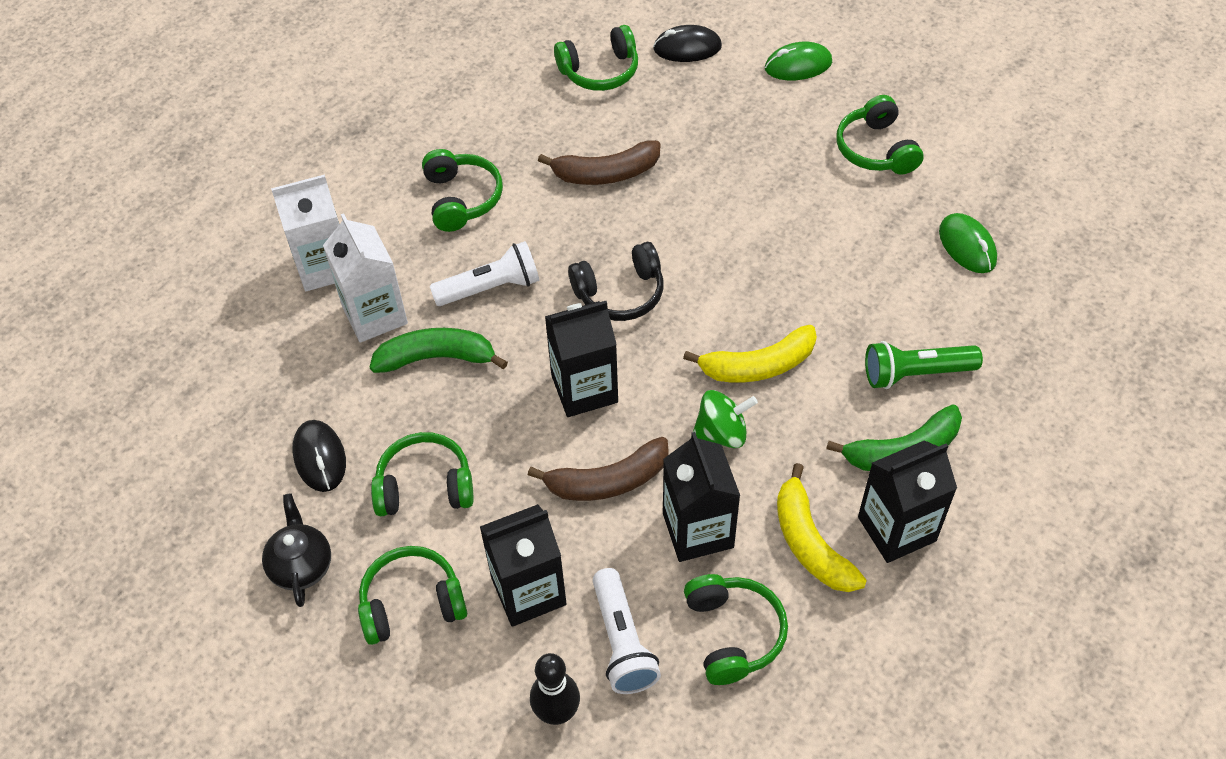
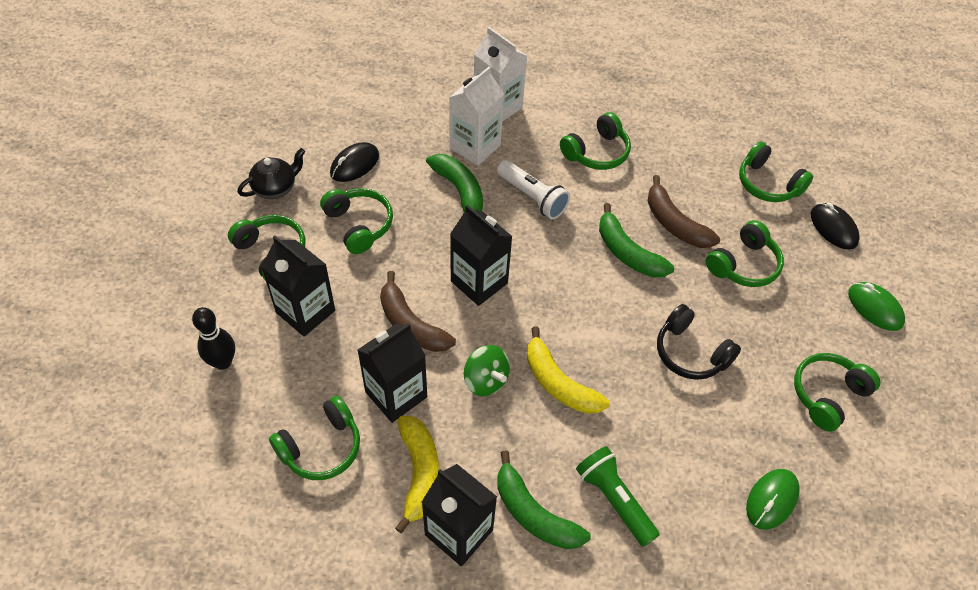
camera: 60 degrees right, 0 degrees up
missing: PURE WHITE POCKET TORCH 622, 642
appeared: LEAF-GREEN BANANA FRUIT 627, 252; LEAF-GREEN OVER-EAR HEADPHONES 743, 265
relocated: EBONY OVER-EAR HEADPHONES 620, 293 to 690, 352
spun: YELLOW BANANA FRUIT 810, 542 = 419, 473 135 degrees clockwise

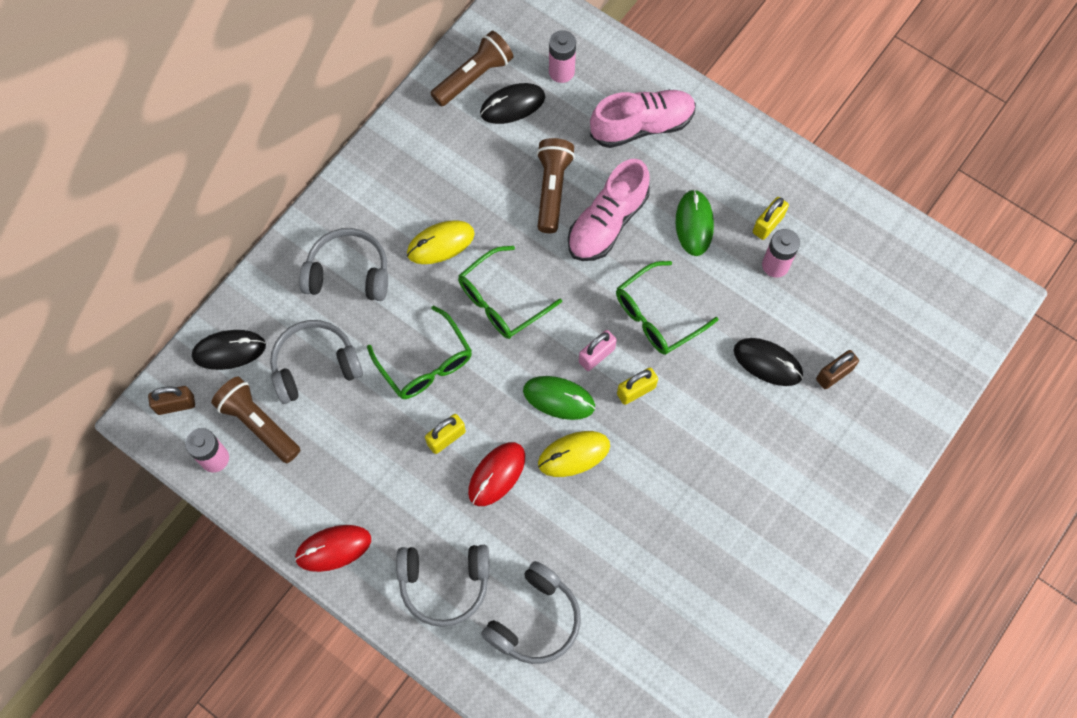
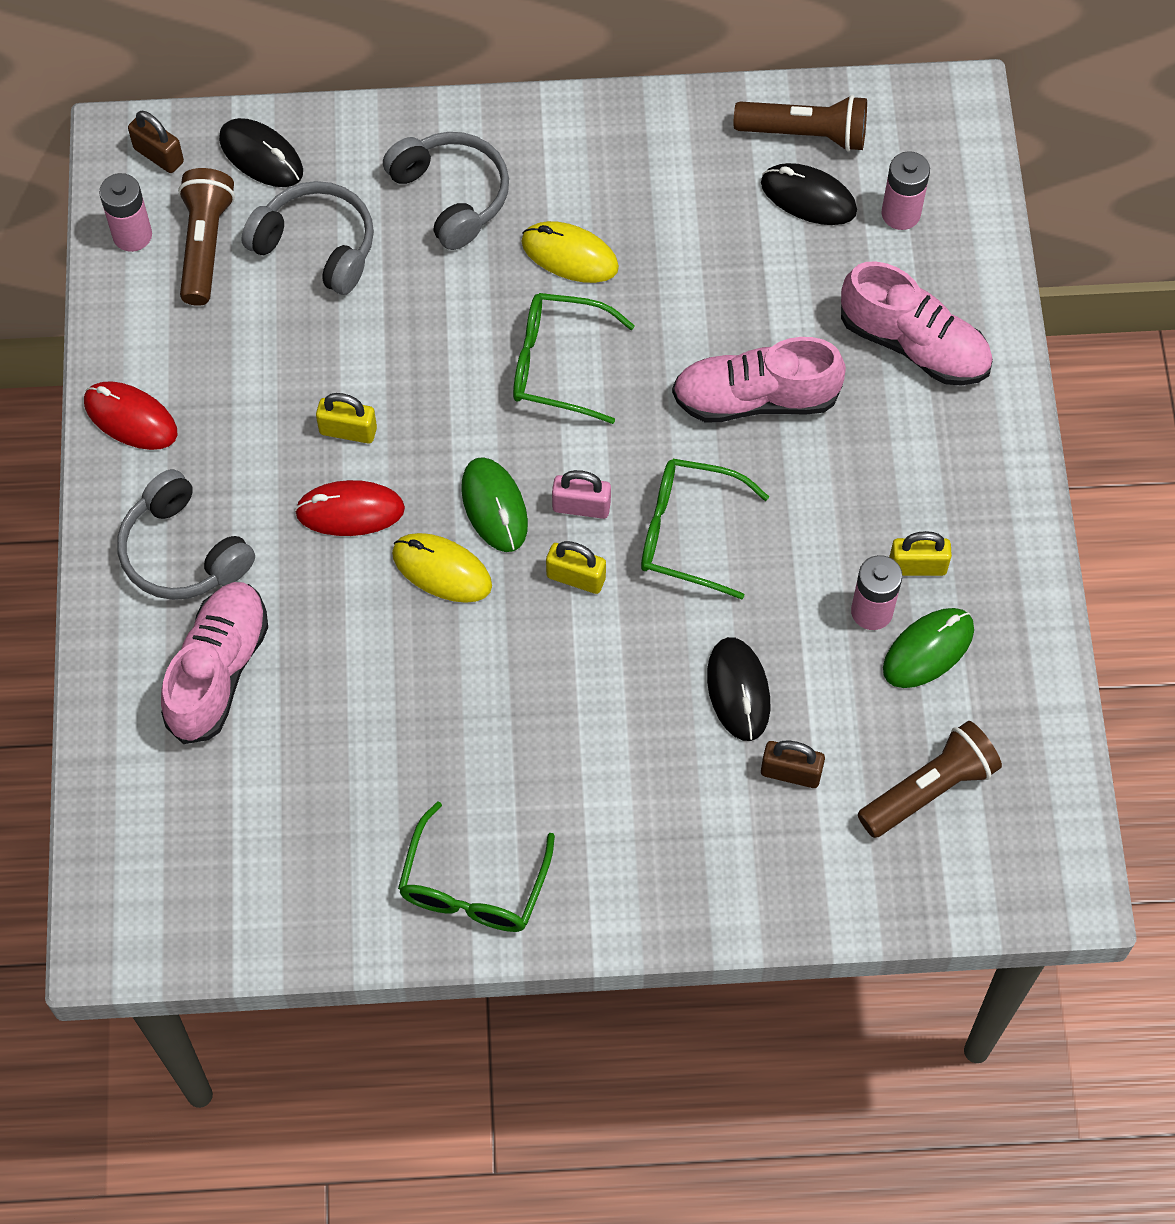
camera: 50 degrees right, 5 degrees down
relocated: LEAF-GREEN EYEGLASSES 425, 363 to 473, 886; RUSSET POCKET TORCH 552, 189 to 929, 789; LEAF-GREEN COMPUTER MOUSE 694, 224 to 928, 650
exchanged: GRAY OVER-EAR HEADPHONES 535, 620 to ROSY SNEAKER 218, 671

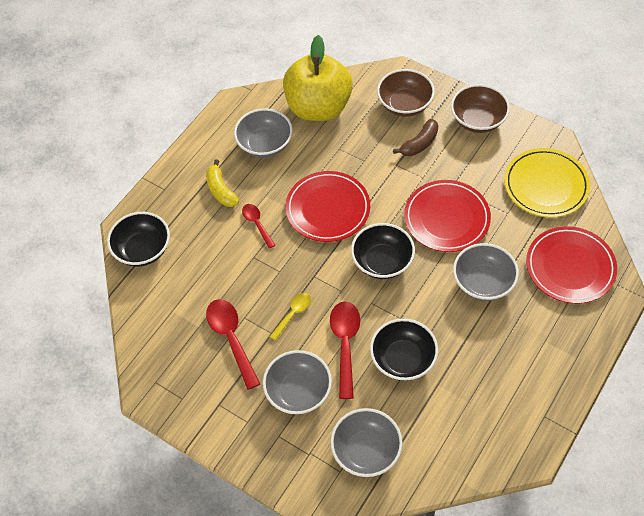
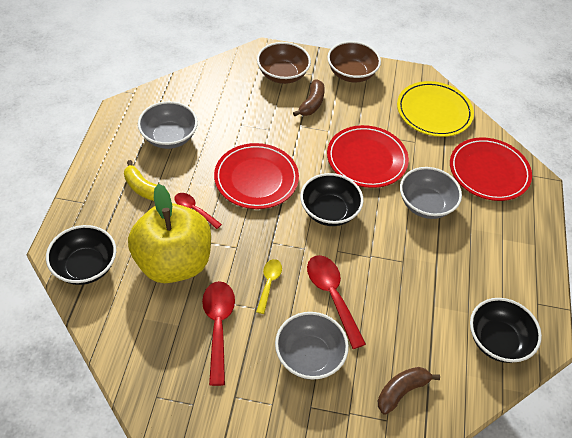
camera: 30 degrees left, 5 degrees down
relocated: YELLOW TOY APPLE 318, 107 to 173, 262; EBONY SERVING BOWL 403, 359 to 497, 340
exchanged: GRAY SERVING BOWL 366, 451 to RUSSET BANANA FRUIT 401, 391
spun: CRIMSON TEASPOON 231, 339 = 218, 326 45 degrees clockwise

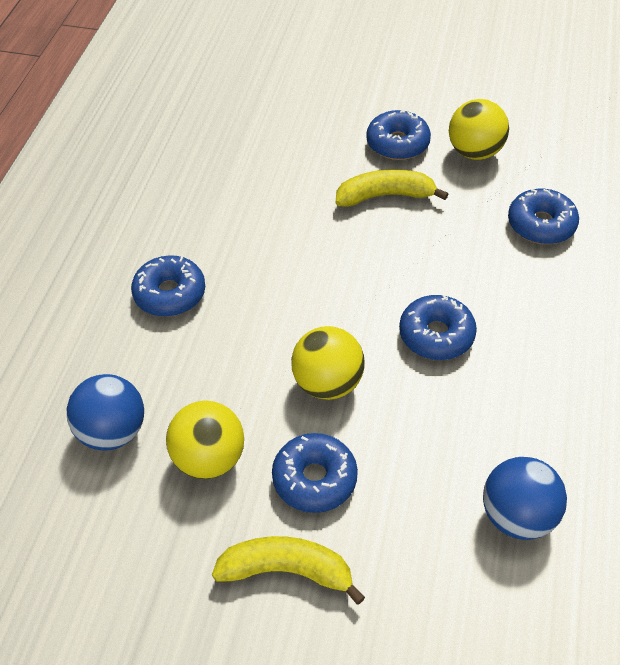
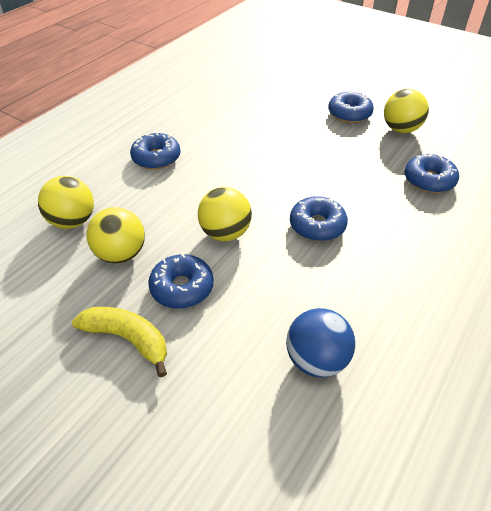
camera: 20 degrees right, 5 degrees down
missing: YELLOW BANANA FRUIT 385, 196
colour: ROYAL BLUE BALL 112, 432 to YELLOW BALL 73, 221

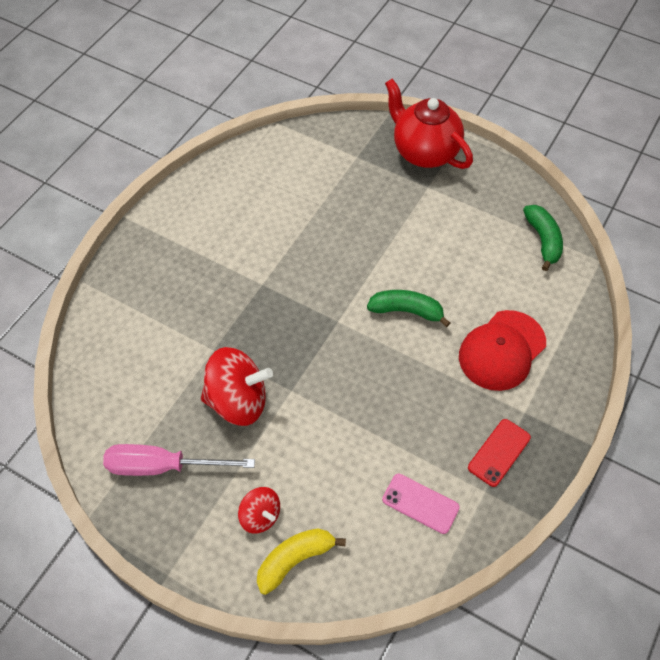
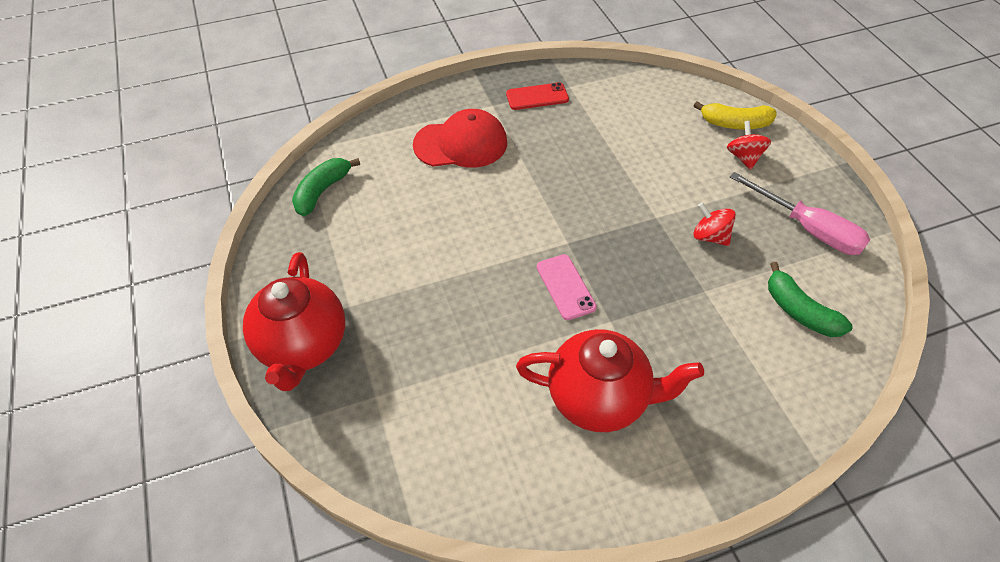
camera: 140 degrees left, 5 degrees down
appeared: CRIMSON CHINA TEAPOT 599, 398
relocated: ROSY SMARTPHONE 420, 503 to 565, 287; LEAF-GREEN BANANA FRUIT 406, 311 to 799, 311
size: CRIMSON WHIRLIGIG 238, 401 = 710, 236 x0.55

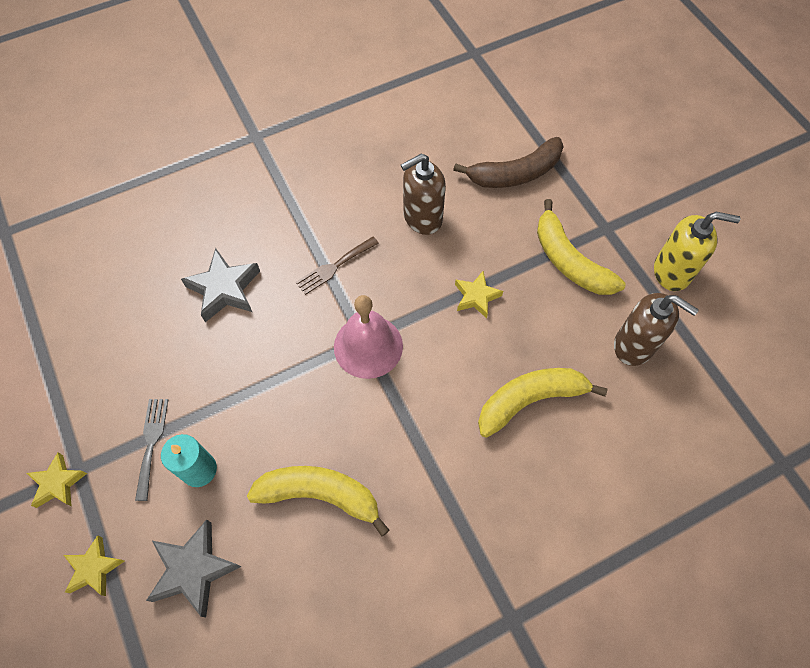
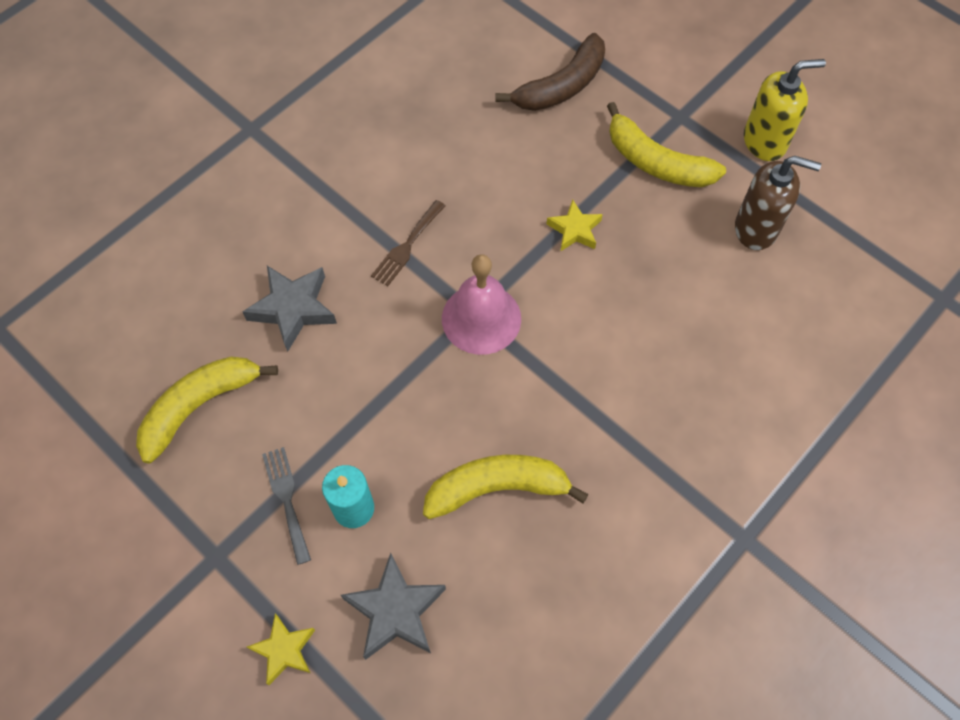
camera: 20 degrees left, 0 degrees up
missing: YELLOW FIVE-POINTED STAR 58, 483; RUSSET SOAP PUMP 422, 218
relocated: YELLOW BANANA FRUIT 530, 400 to 199, 406

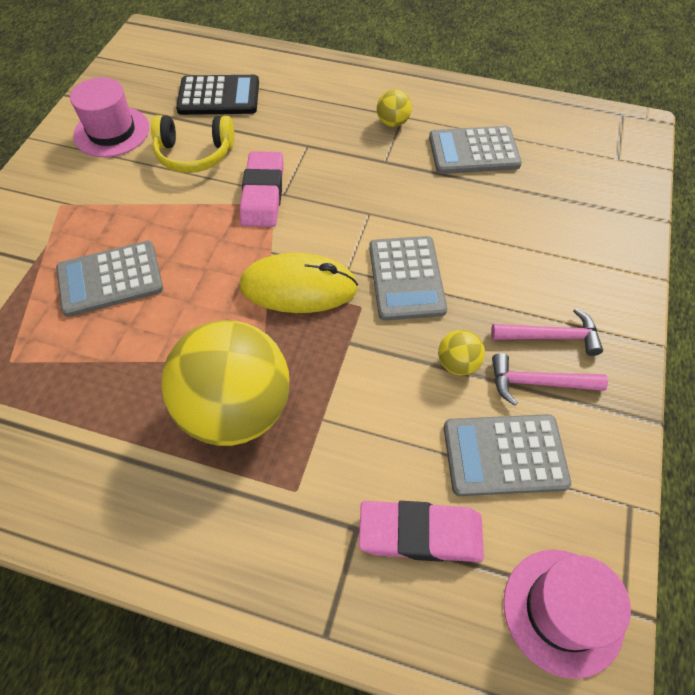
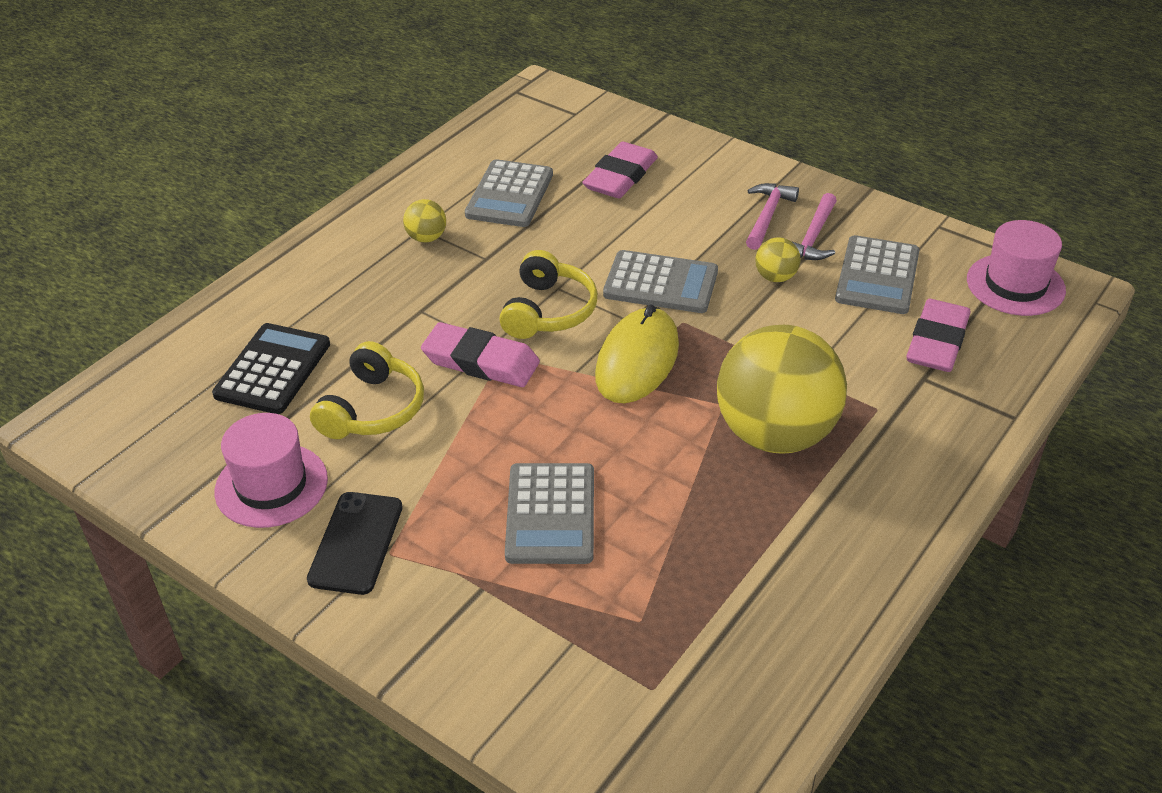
camera: 70 degrees left, 15 degrees down
appeared: EBONY SMARTPHONE 356, 543; YELLOW OVER-EAR HEADPHONES 548, 311; ROSY GUM ERASER 620, 176

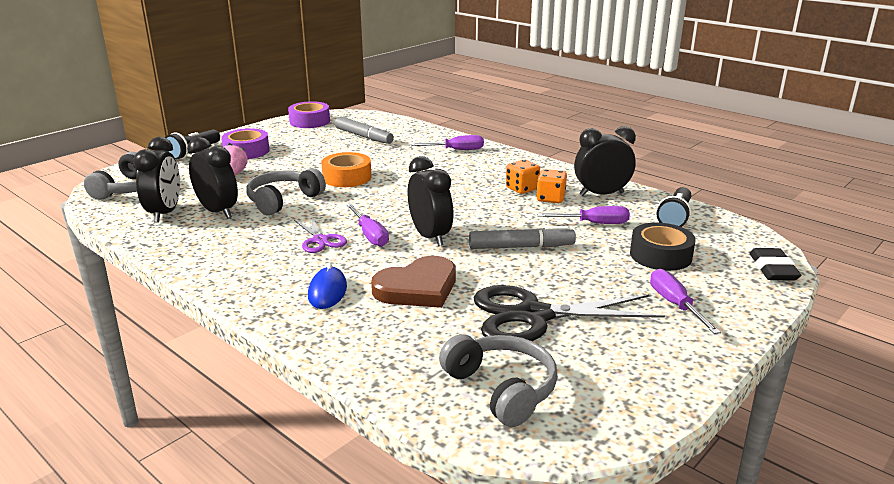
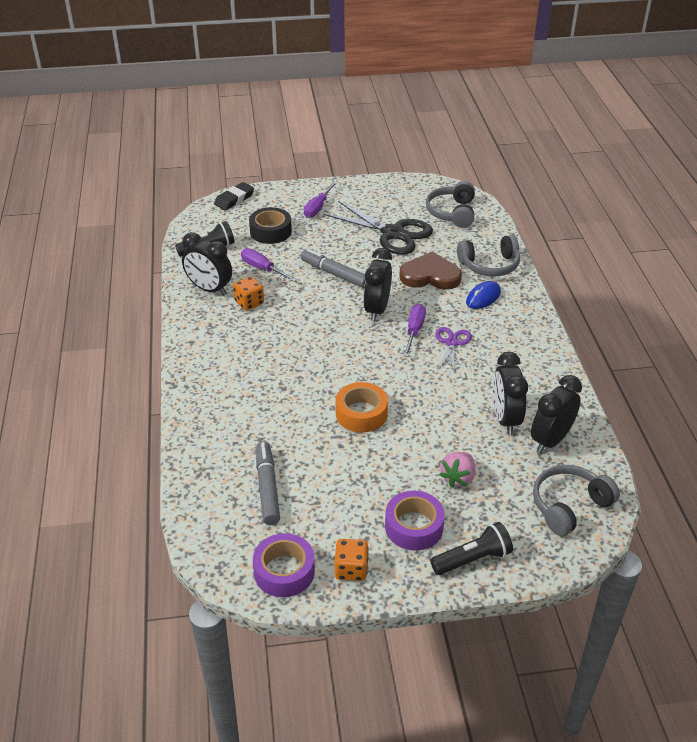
camera: 140 degrees left, 15 degrees up
missing: ROYAL PURPLE SCREWDRIVER 456, 150
relocated: ORANGE-COLOURED DIE 522, 189 to 351, 569; GRAY OVER-EAR HEADPHONES 283, 201 to 489, 265

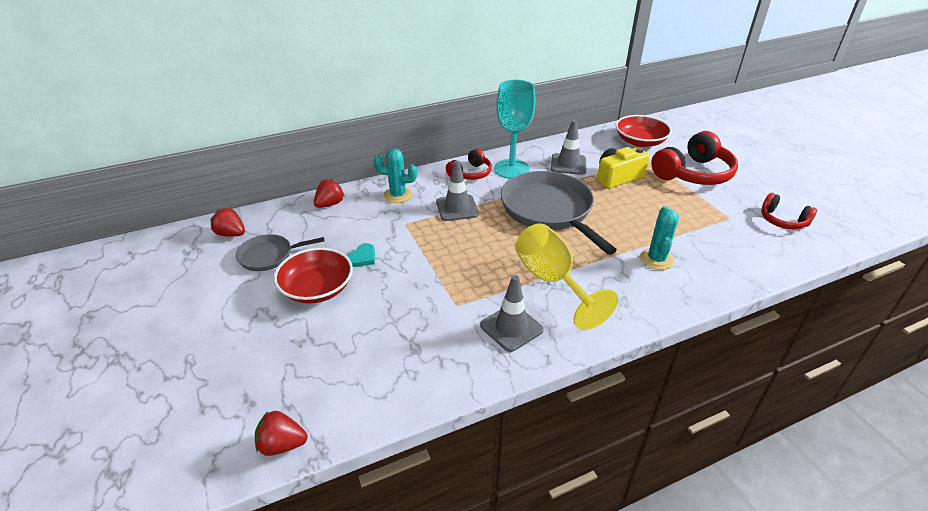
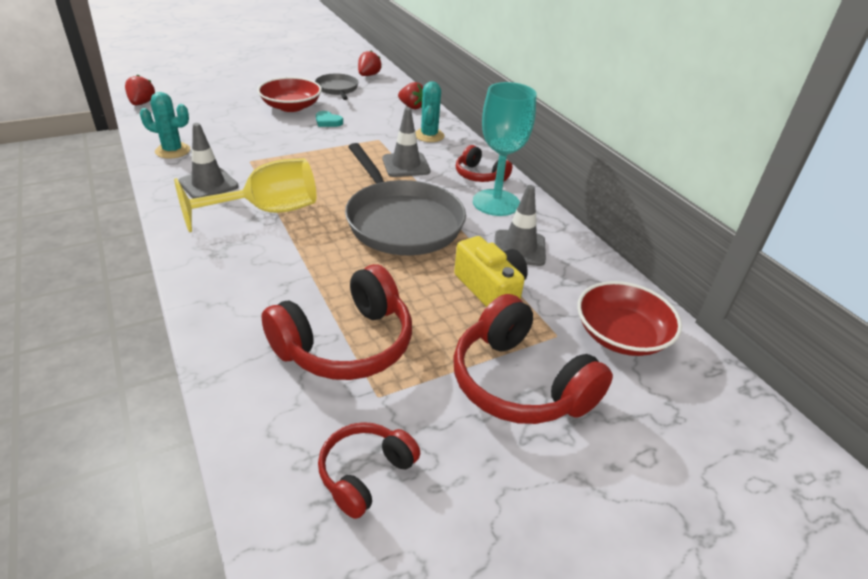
camera: 85 degrees right, 0 degrees up
appeared: CRIMSON OVER-EAR HEADPHONES 345, 343
relocated: TEAL CACTUS 656, 259 to 172, 151
spun: GRAY PAN 549, 210 = 401, 221 90 degrees clockwise

